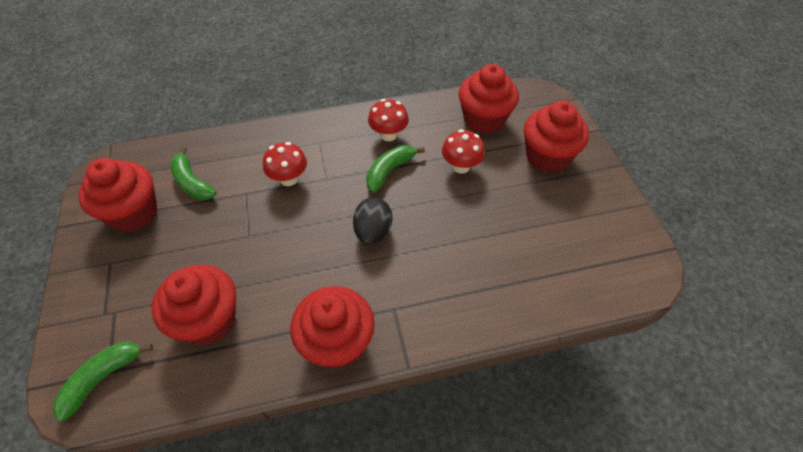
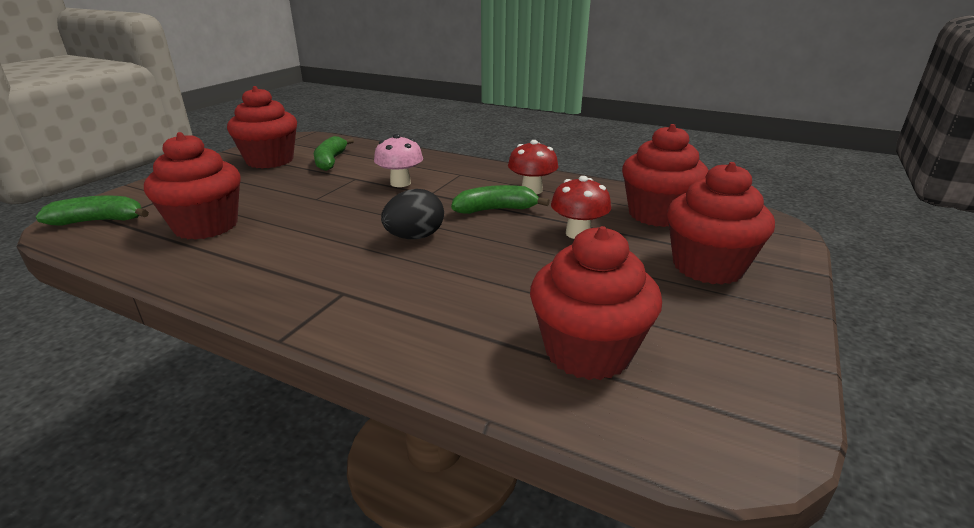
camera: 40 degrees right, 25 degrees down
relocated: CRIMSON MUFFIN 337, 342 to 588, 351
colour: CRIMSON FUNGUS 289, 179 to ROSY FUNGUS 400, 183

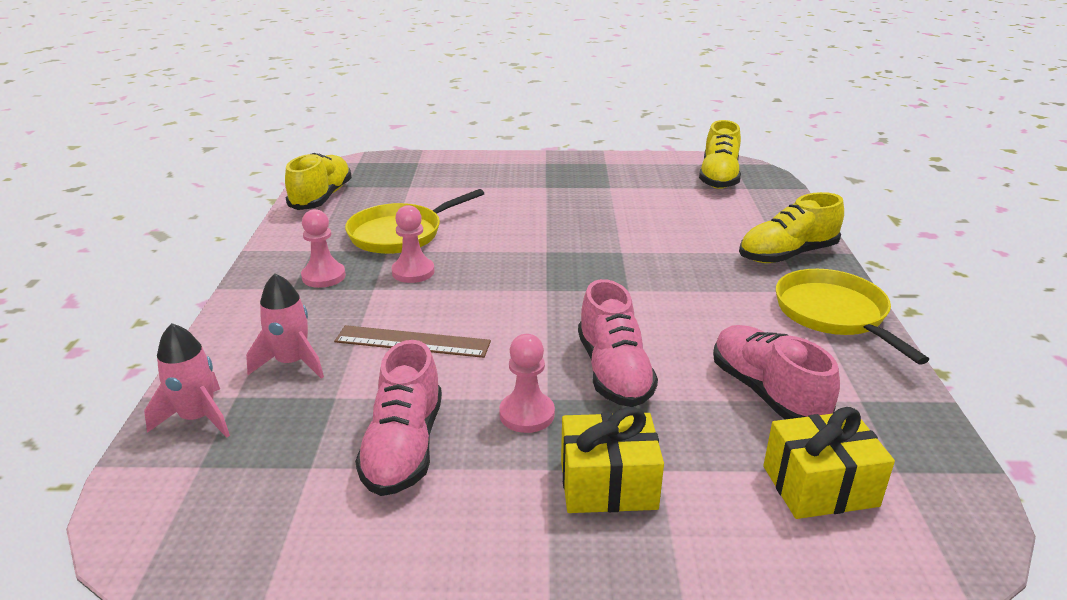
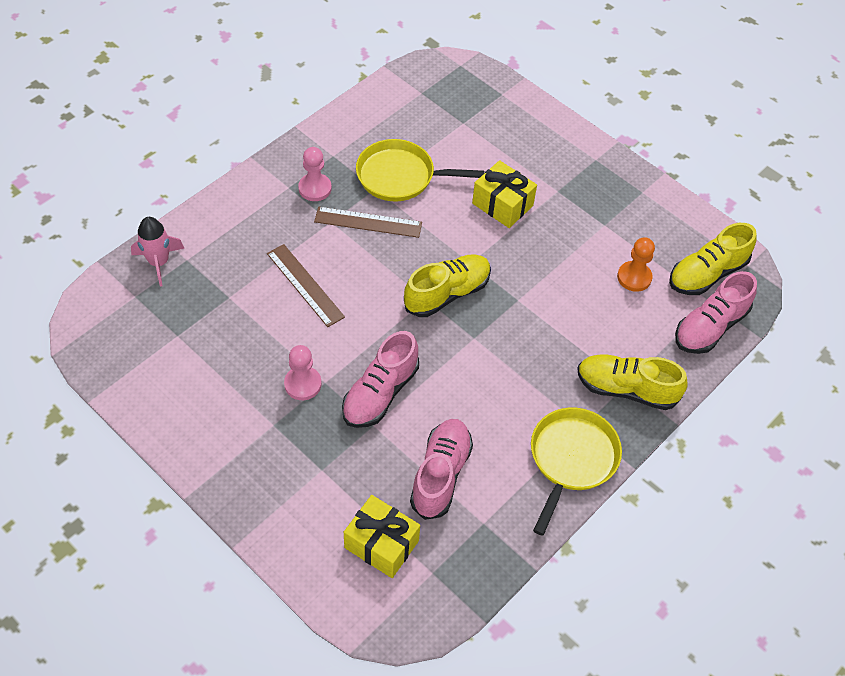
camera: 40 degrees right, 25 degrees up
missing: ROSY SPACESHIP 292, 363
appeared: ORANGE-COLOURED PAWN 634, 277
relocated: YELLOW SNEAKER 322, 197 to 447, 293; YELLOW PRESENT 608, 484 to 502, 204; ROSY SNEAKER 404, 447 to 710, 327
exchanged: ROSY PAWN 413, 272 to RUSSET RULER 368, 222

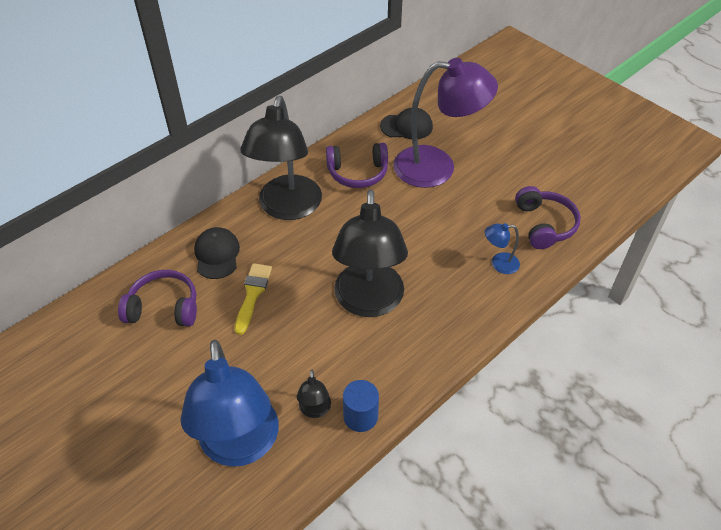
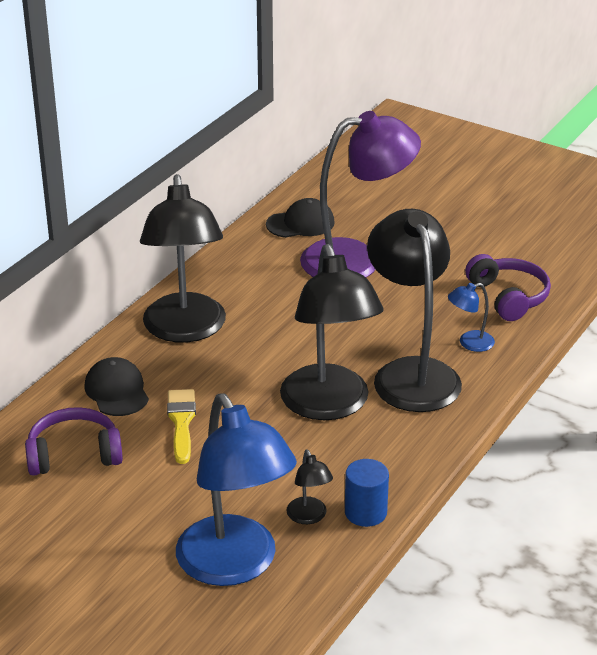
camera: 15 degrees left, 15 degrees down
missing: ROYAL PURPLE OVER-EAR HEADPHONES 357, 172
appeared: EBONY READING LAMP 411, 373

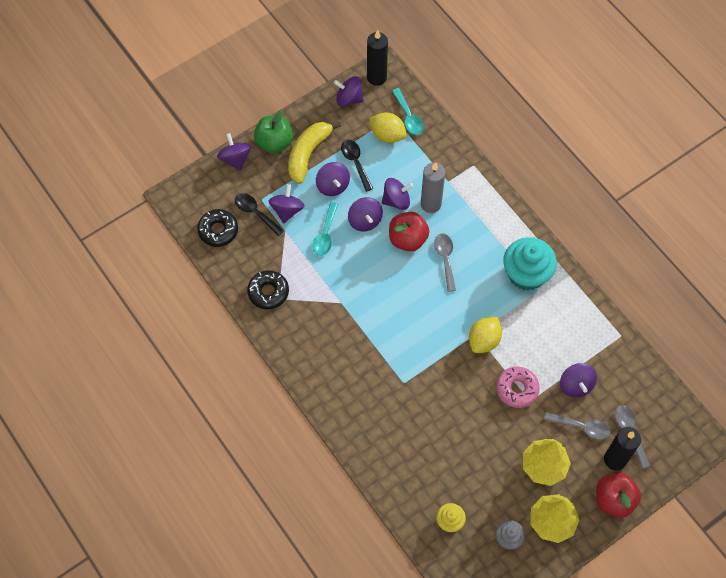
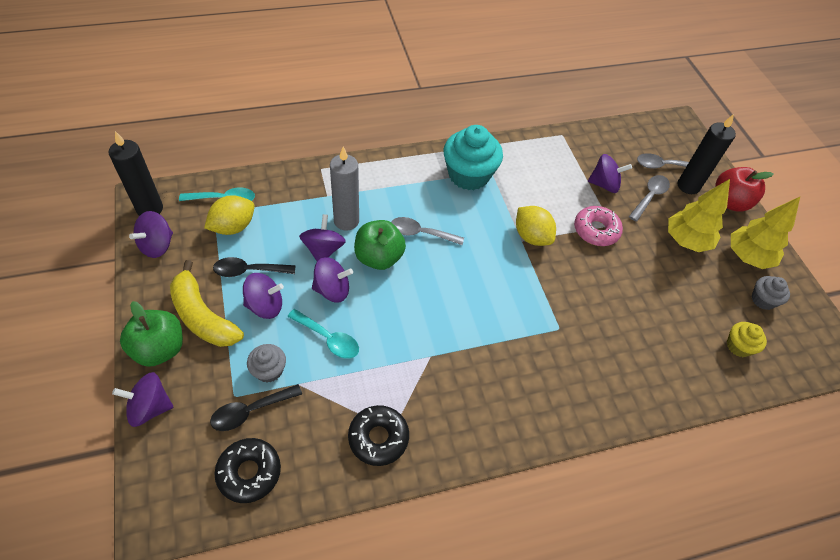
camera: 75 degrees left, 10 degrees down
exchanged: ROYAL PURPLE WHIRLIGIG 287, 210 to GRAY MUFFIN 269, 370
colour: CRIMSON TOY APPLE 408, 239 to LEAF-GREEN TOY APPLE 379, 257

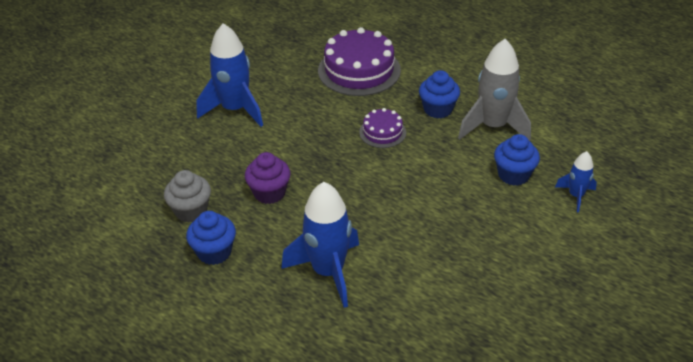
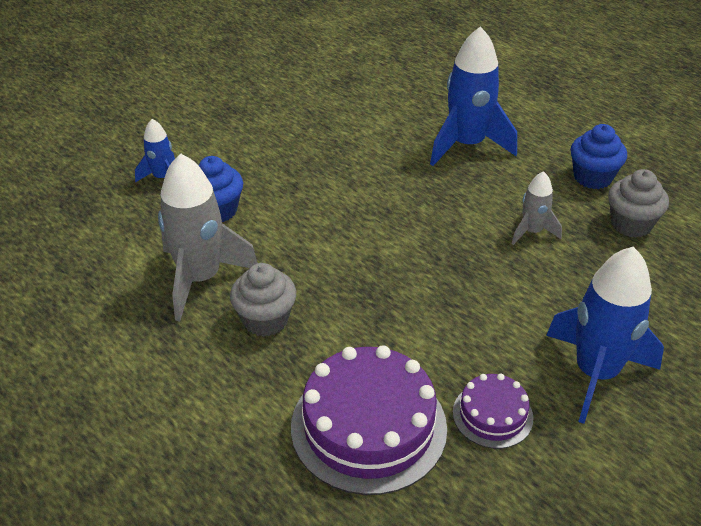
camera: 170 degrees left, 0 degrees up
relocated: ROYAL PURPLE CAKE 382, 132 to 492, 415
exchanged: ROYAL PURPLE MUFFIN 269, 193 to GRAY SPACESHIP 532, 232
colour: ROYAL BLUE MUFFIN 438, 109 to GRAY MUFFIN 265, 320

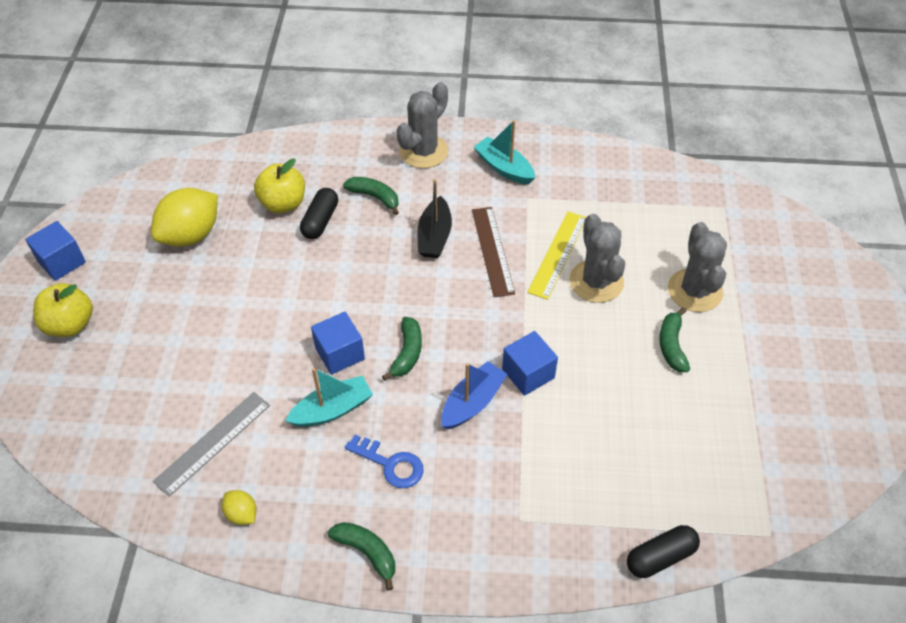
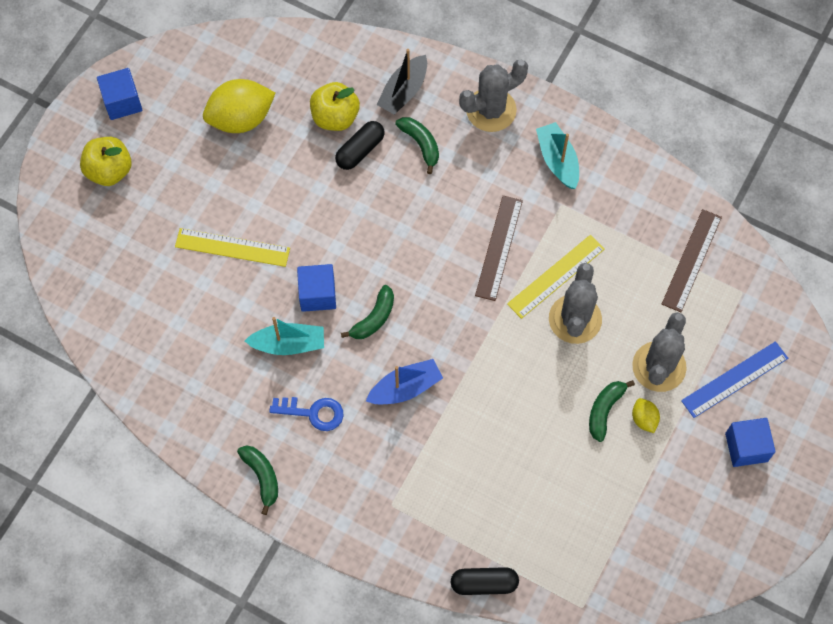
camera: 25 degrees right, 15 degrees up
missing: GRAY RULER 213, 443
appeared: YELLOW RULER 232, 247; RUSSET RULER 692, 260; ROYAL BLUE RULER 735, 379
relocated: EBONY TOY BOAT 434, 236 to 403, 91; YELLOW TOY LEMON 242, 514 to 644, 419; ROYAL BLUE SOLID CUBE 528, 373 to 746, 447
spun: ROYAL BLUE DOOR KEY 390, 464 = 313, 413 45 degrees counterclockwise

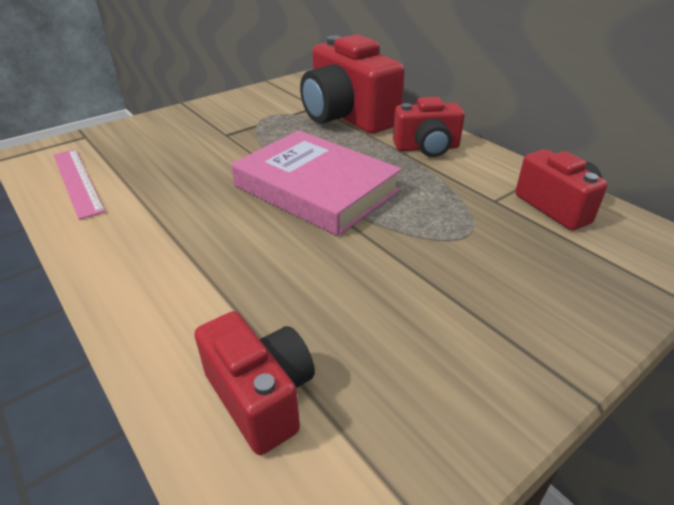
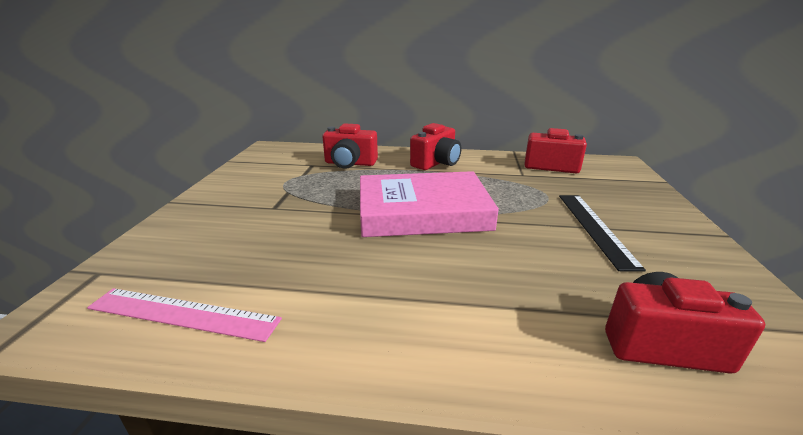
camera: 45 degrees left, 10 degrees down
appeared: EBONY RULER 595, 228
size: CRIMSON PHOTO CAMERA 347, 117 = 350, 163 x0.58

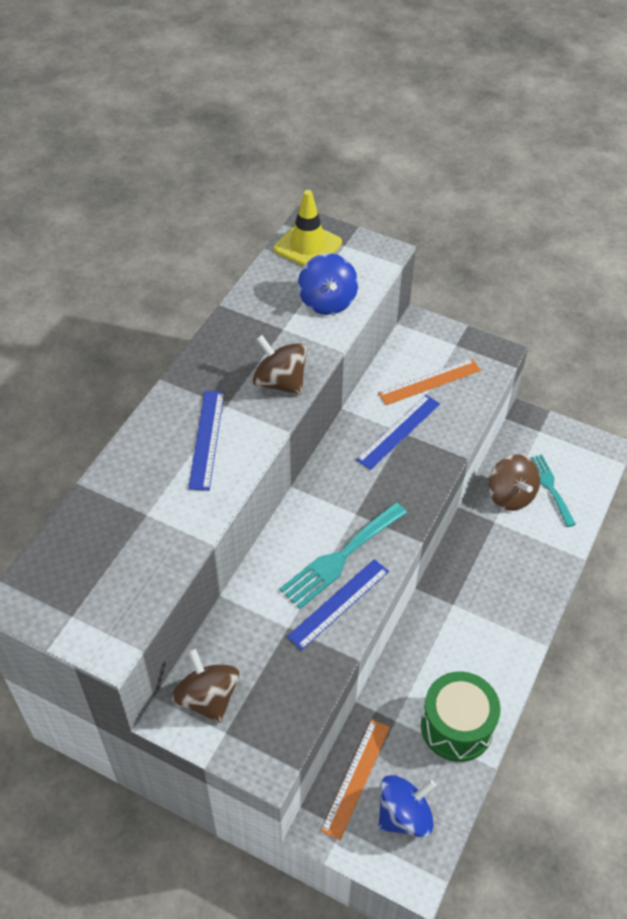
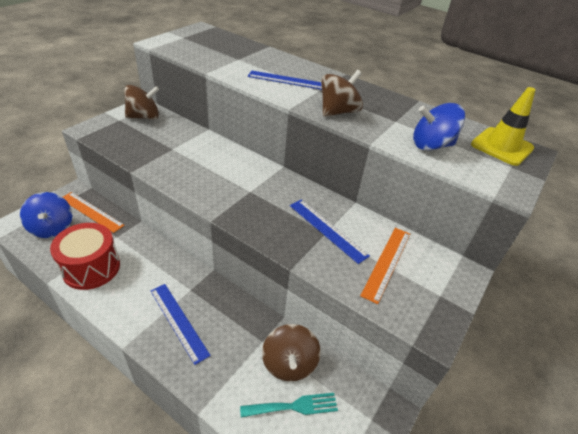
camera: 95 degrees right, 10 degrees down
missing: TEAL DINNER FORK 340, 558
relocated: ROYAL BLUE RULER 339, 603 to 178, 321
colour: LEAF-GREEN DRUM 456, 726 to CRIMSON DRUM 91, 267
spun: RUSSET WHIRLIGIG 510, 495 = 289, 363 75 degrees counterclockwise; ORANGE-COLOURED RULER 429, 381 = 387, 263 45 degrees clockwise

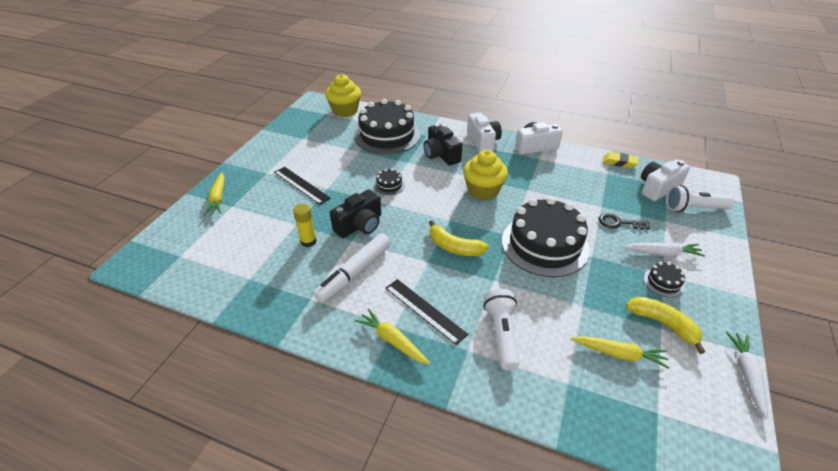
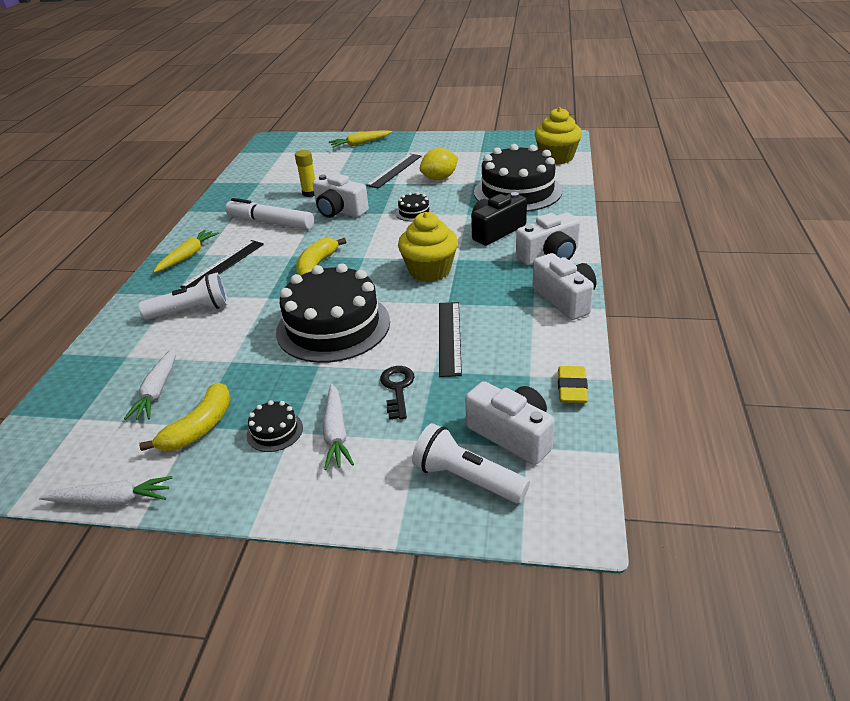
camera: 80 degrees right, 5 degrees down
appeared: YELLOW TOY LEMON 439, 178; EBONY RULER 449, 337
colour: YELLOW ROOT VEGETABLE 619, 354 to PURE WHITE ROOT VEGETABLE 157, 390; EBONY PHOTO CAMERA 360, 225 to PURE WHITE PHOTO CAMERA 339, 211
spun: PURE WHITE POCKET TORCH 693, 208 = 466, 479 45 degrees counterclockwise

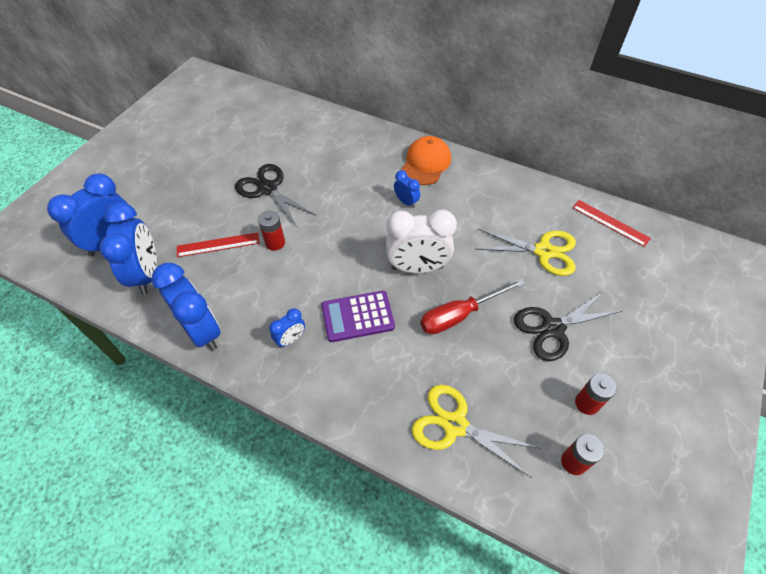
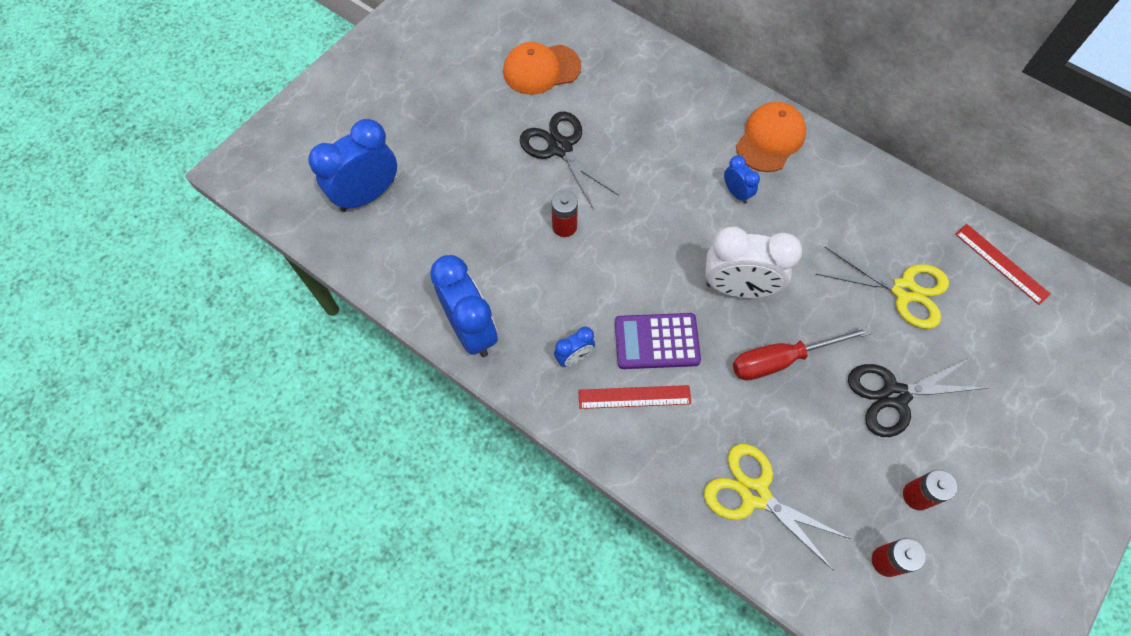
camera: 10 degrees right, 10 degrees up
missing: ROYAL BLUE BEDSIDE CLOCK 147, 274
appeared: ORANGE-COLOURED CAP 541, 69
relocated: CRIMSON RULER 218, 245 to 634, 397

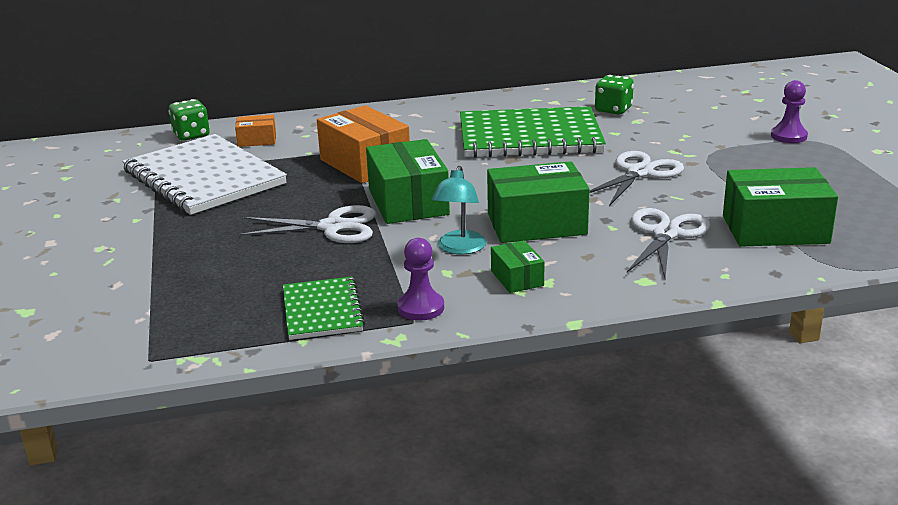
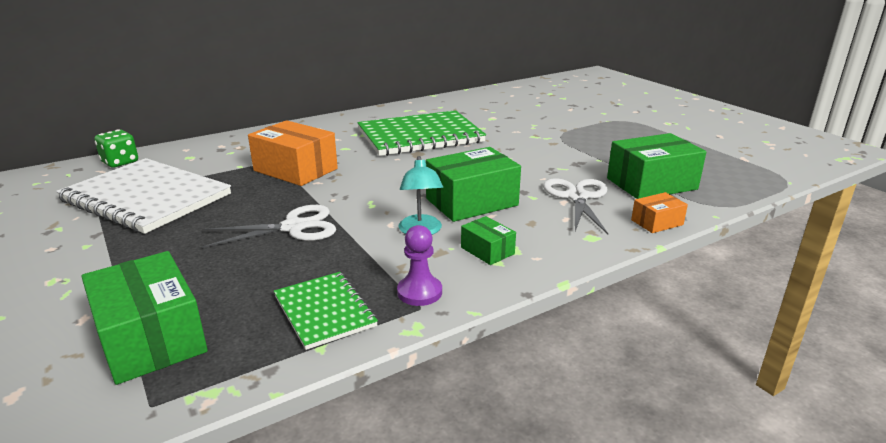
camera: 20 degrees left, 0 degrees up
missing: PURE WHITE PAIR OF SCISSORS 640, 173; LEAF-GREEN DIE 613, 110; ROYAL PURPLE PAWN 788, 136
relocated: LEAF-GREEN PARCEL 408, 202 to 151, 338; ORANGE-COLOURED PARCEL 257, 140 to 657, 222

